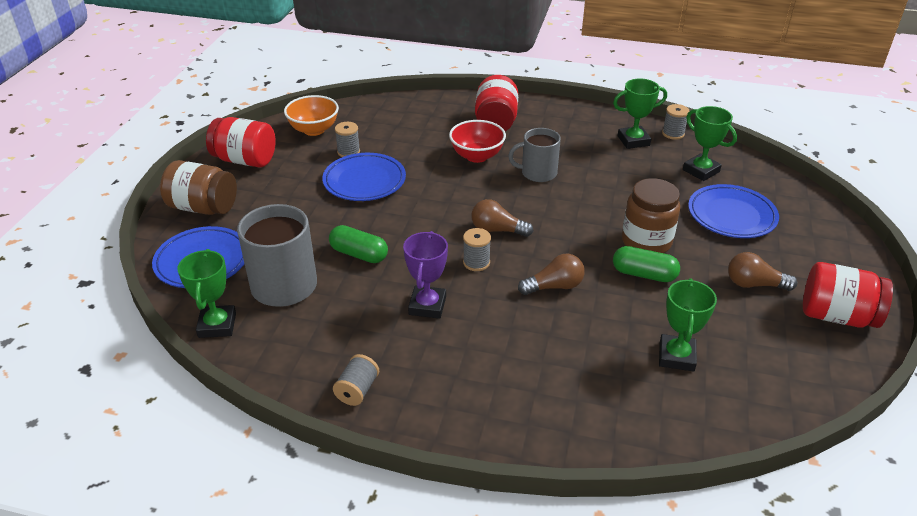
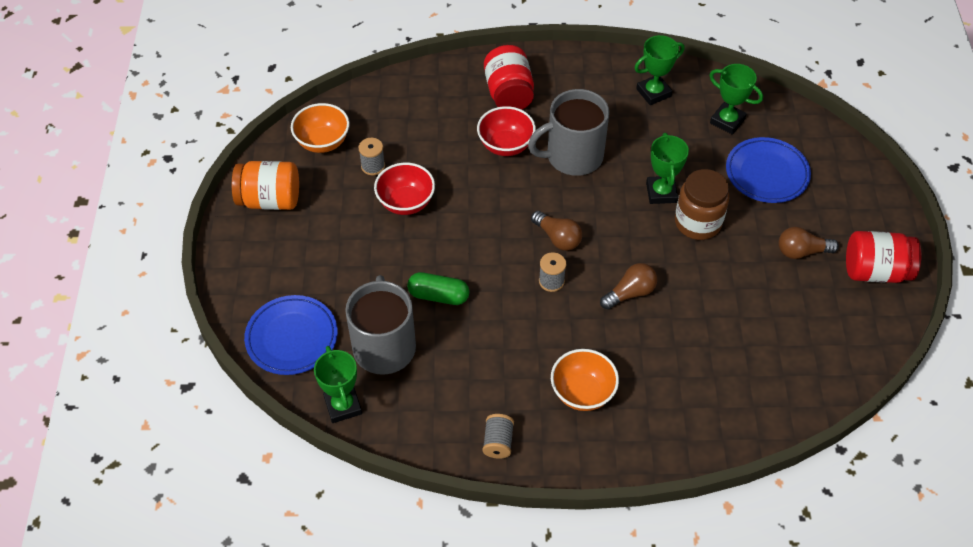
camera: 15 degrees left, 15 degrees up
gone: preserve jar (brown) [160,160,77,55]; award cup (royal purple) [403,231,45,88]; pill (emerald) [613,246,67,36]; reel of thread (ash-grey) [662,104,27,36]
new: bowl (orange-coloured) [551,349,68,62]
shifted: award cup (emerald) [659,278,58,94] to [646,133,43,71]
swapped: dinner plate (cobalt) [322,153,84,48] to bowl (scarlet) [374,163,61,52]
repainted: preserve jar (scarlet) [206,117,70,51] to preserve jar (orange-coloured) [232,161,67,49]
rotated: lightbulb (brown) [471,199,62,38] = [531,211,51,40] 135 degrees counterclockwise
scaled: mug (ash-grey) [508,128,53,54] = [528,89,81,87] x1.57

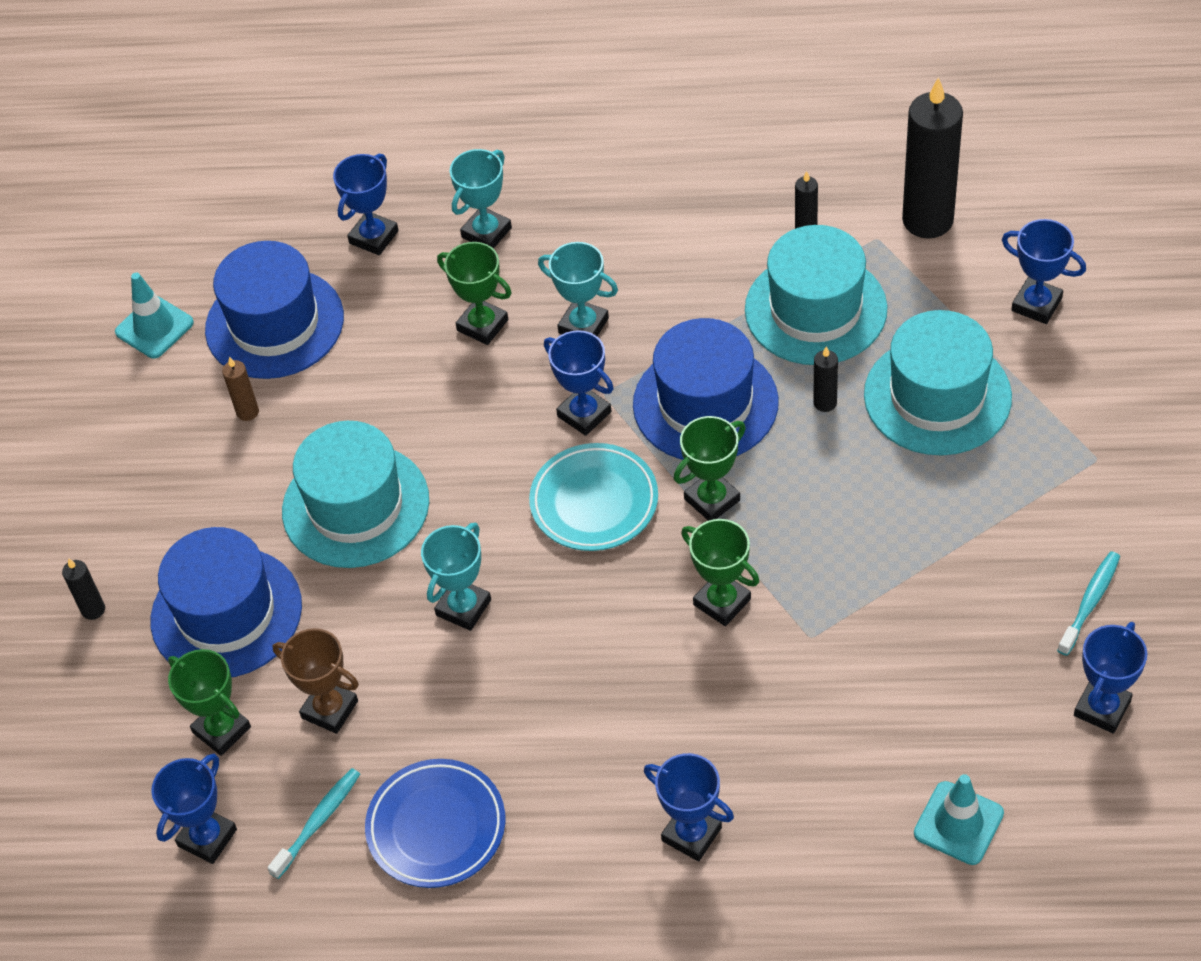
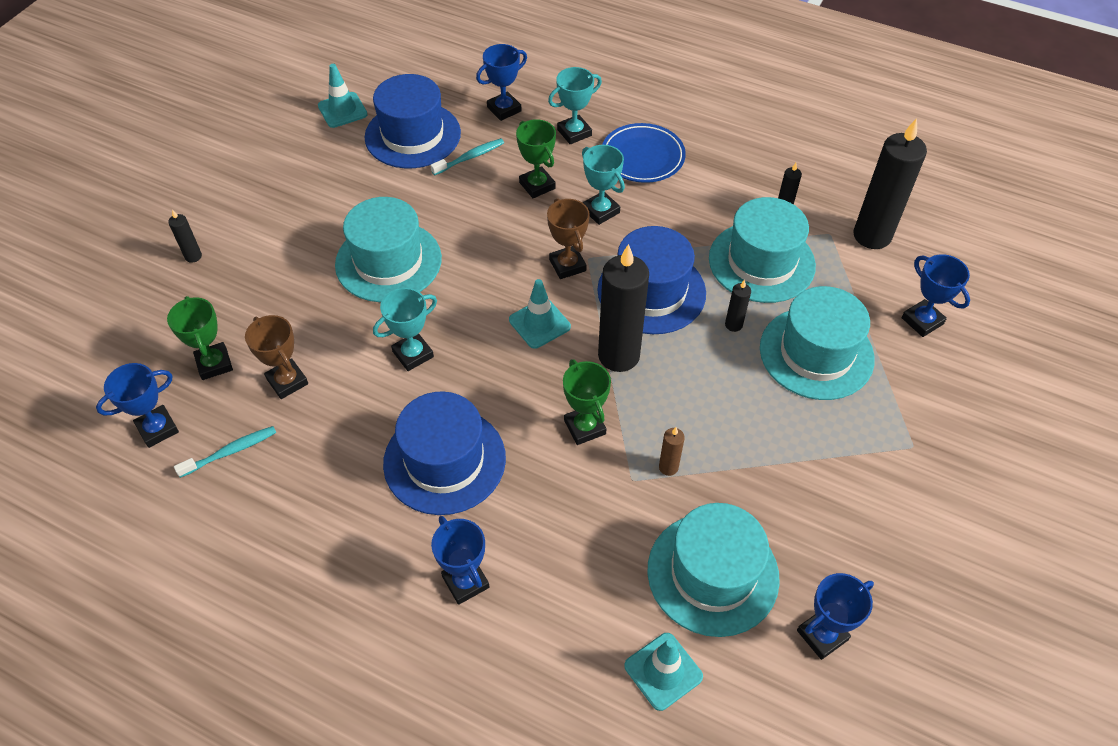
camera: 20 degrees right, 0 degrees up
new: top hat (aqua) [647,503,133,134]
shifted: top hat (cobalt) [151,527,151,150] to [383,391,123,124]; wax candle (brown) [222,357,37,64] to [659,427,26,49]; dinner plate (cobalt) [365,759,140,129] to [602,123,84,60]; dental brush (aqua) [1057,551,63,105] to [430,138,74,37]
swapped: dinner plate (aqua) [529,443,129,108] to safety cone (aqua) [509,279,62,70]; award cup (emerald) [674,416,72,105] to wax candle (jet-black) [598,244,51,128]
repainted: award cup (cobalt) [544,330,70,106] to award cup (brown) [547,198,43,81]

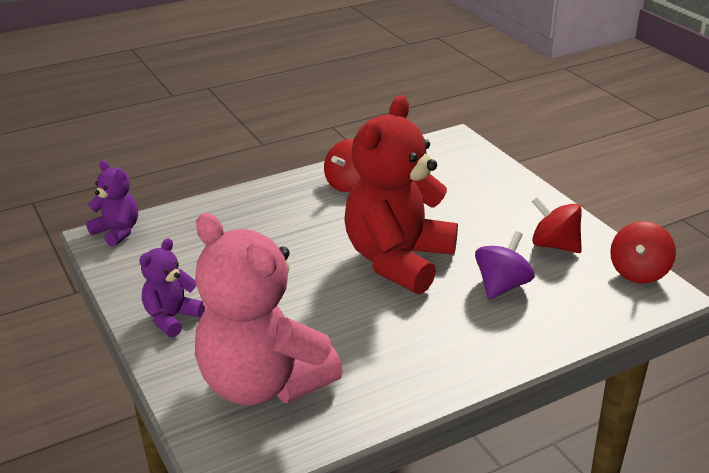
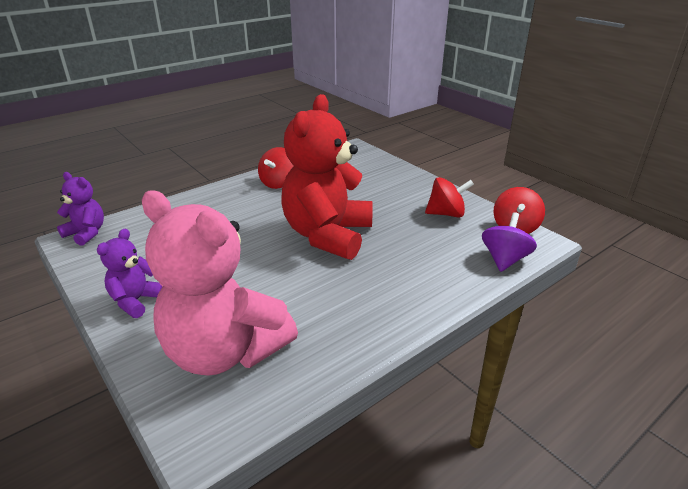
camera: 10 degrees left, 0 degrees up
shifted: spinning top (royal purple) [475,231,60,69] to [482,212,55,60]
rotated: spinning top (scarlet) [532,197,50,56] = [425,177,49,41] 150 degrees clockwise

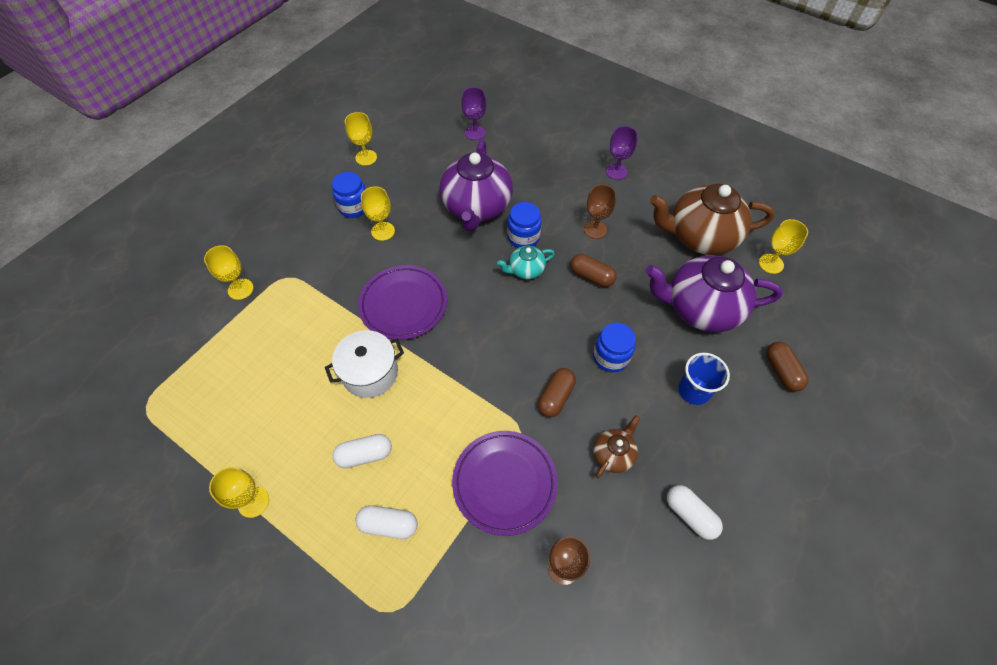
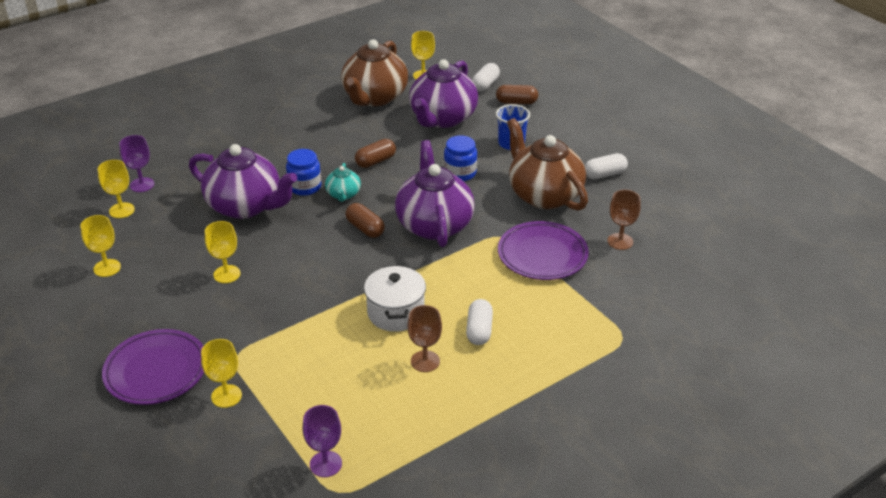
camera: 70 degrees left, 20 degrees down
gone: preserve jar (cobalt) [332,172,33,46]
new: teapot (royal purple) [395,140,80,107]
shifted: chalice (golden) [209,467,60,51] to [98,160,37,58]; pill (pure white) [355,505,63,34] to [472,63,28,29]; dinner plate (royal purple) [358,265,89,75] to [102,329,102,76]; pill (brown) [538,368,38,49] to [346,203,39,35]; chalice (brown) [584,184,32,55] to [408,305,34,67]; chalice (royal purple) [606,126,32,54] to [303,405,39,72]
scaled: teapot (brown) [593,415,47,63] = [507,118,81,93] x2.12

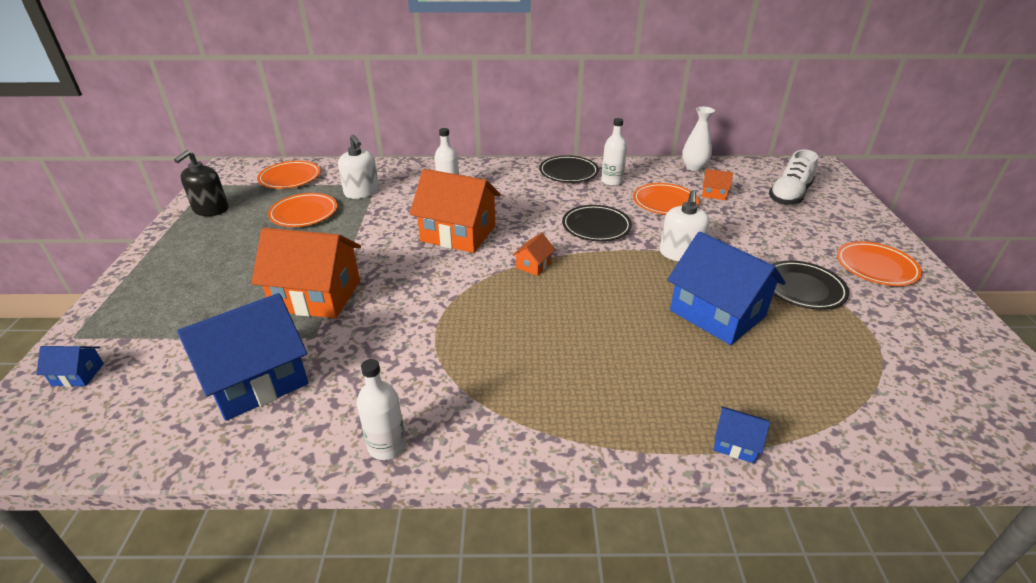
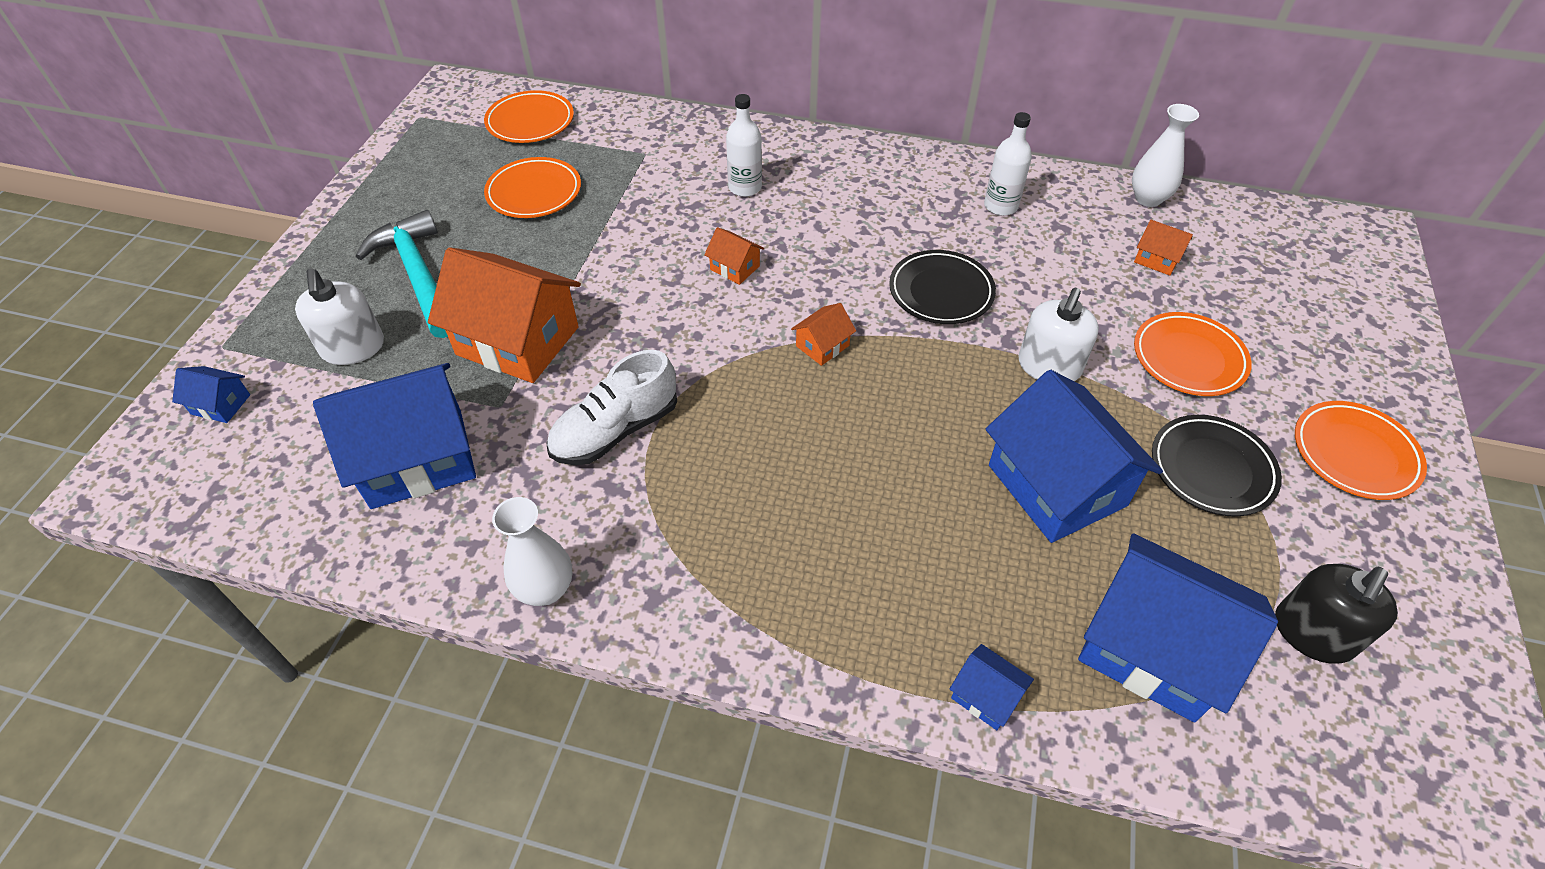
camera: 15 degrees right, 15 degrees up
gone: dinner plate (jet-black) [539,155,60,28]
new: hammer (aqua) [356,210,92,128]; cottage (cobalt) [1078,533,200,189]
shifted: soap pump (jet-black) [174,150,55,66] to [1275,564,123,100]; soap pump (pure white) [338,135,41,64] to [295,269,89,96]; dinner plate (orange-coloured) [633,183,66,32] to [1134,312,118,84]; sneaker (pure white) [769,150,49,55] to [546,350,131,115]
swapped: flask (pure white) [356,359,50,101] to flower vase (pure white) [492,497,80,109]
scaled: cottage (orange-coloured) [410,169,91,84] = [704,227,60,58] x0.43

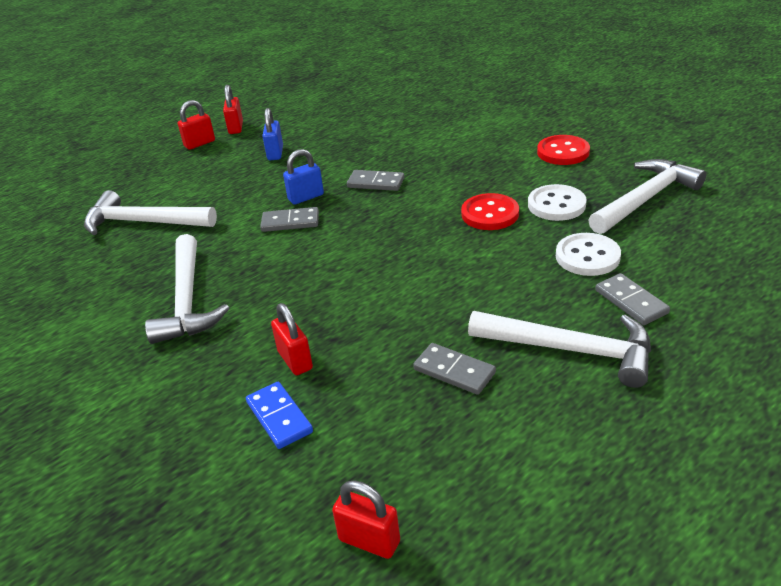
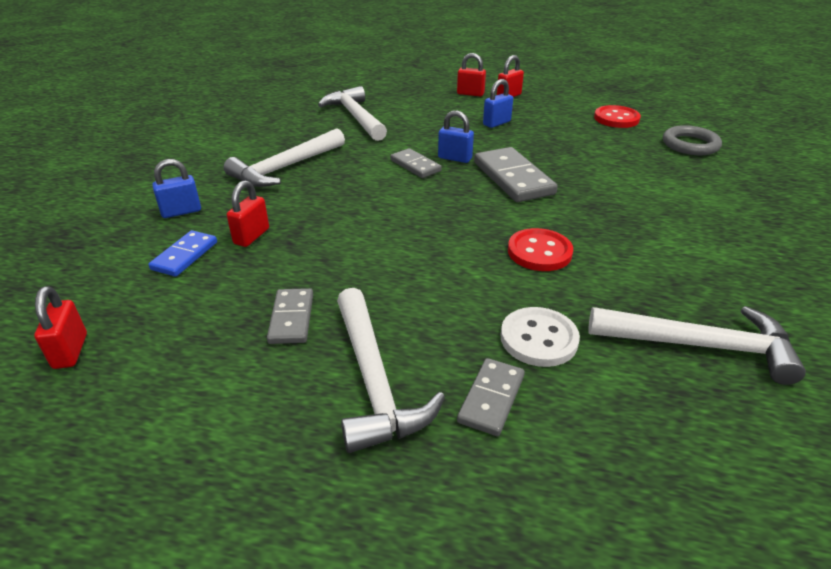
camera: 50 degrees right, 0 degrees up
gone: sewing button (pure white) [528,184,59,37]
new: small lock (cobalt) [152,159,49,59]; hoop (ash-grey) [663,125,59,30]
shifted: sewing button (scarlet) [537,135,53,30] to [594,105,47,23]
scaled: domino tile (ash-grey) [347,170,57,21] = [474,147,84,55] x1.70

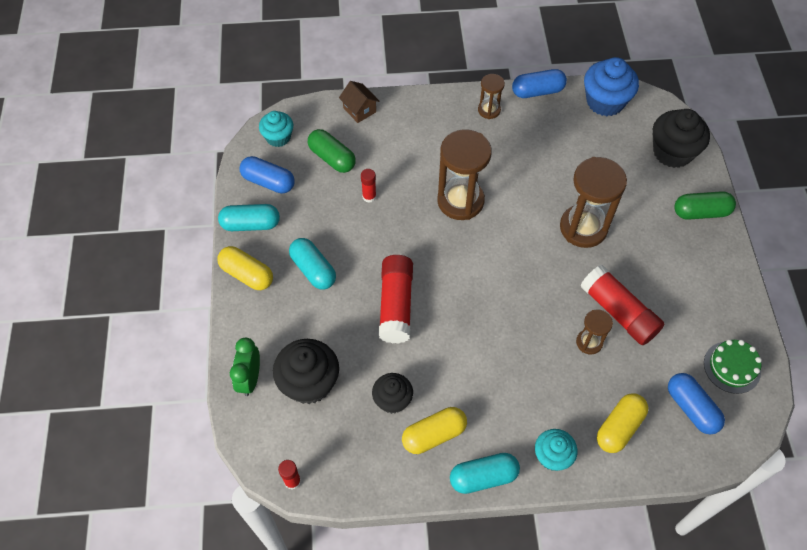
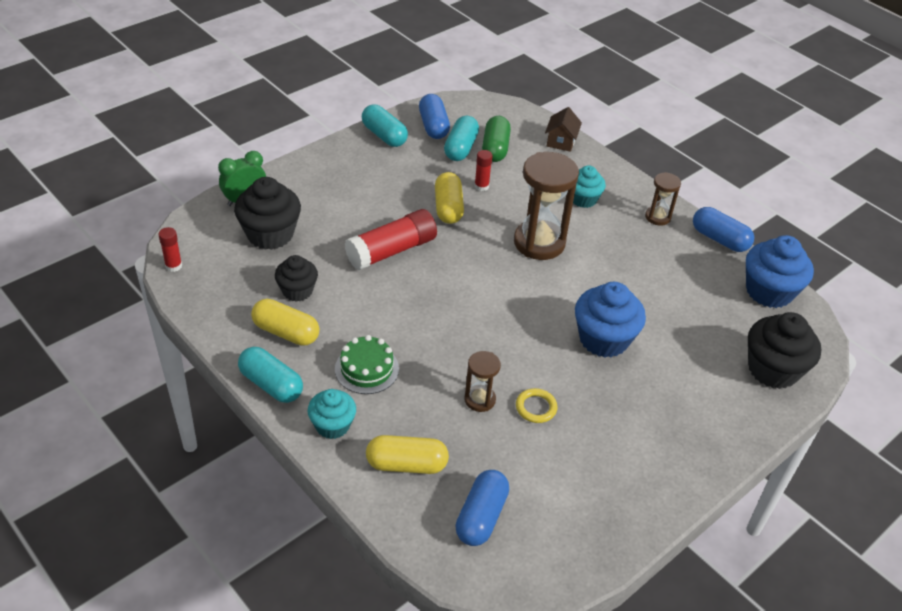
camera: 50 degrees right, 15 degrees down
gone: pill (emerald) [674,191,62,29]
shifted: pill (golden) [217,246,56,44] to [435,172,29,52]; fairy cake (aqua) [259,111,34,36] to [573,165,33,43]; pill (aqua) [289,238,47,52] to [444,116,35,45]; gateau (emerald) [704,340,58,54] to [335,335,64,59]
swapped: sand timer (brown) [560,157,67,91] to fairy cake (cobalt) [575,282,71,76]; stick of glue (scarlet) [580,265,84,80] to hoop (golden) [516,388,41,35]

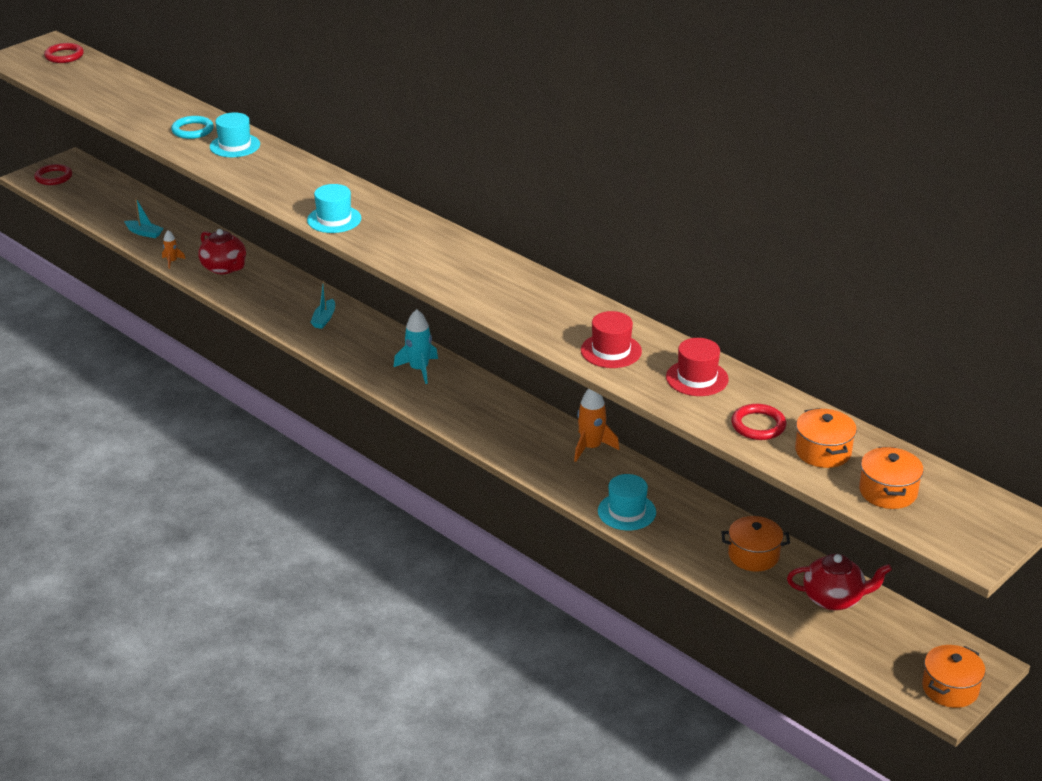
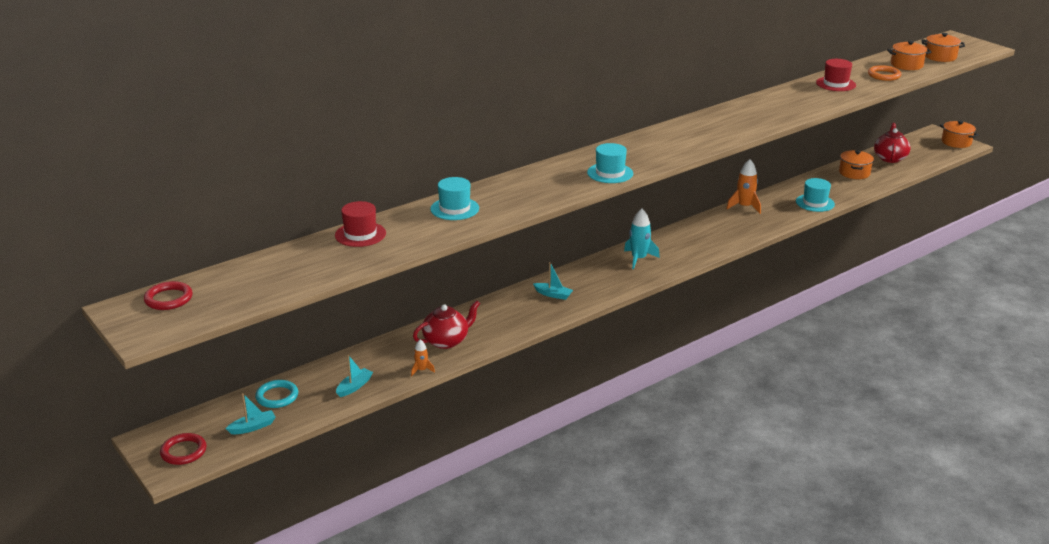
camera: 80 degrees left, 5 degrees down
new: toy boat (aqua) [225,393,51,41]
shifted: hoop (aqua) [171,116,43,23] to [255,380,43,28]; top hat (scarlet) [581,311,61,57] to [335,201,51,46]
repainted: hoop (scarlet) [731,404,55,36] to hoop (orange-coloured) [868,65,33,16]

